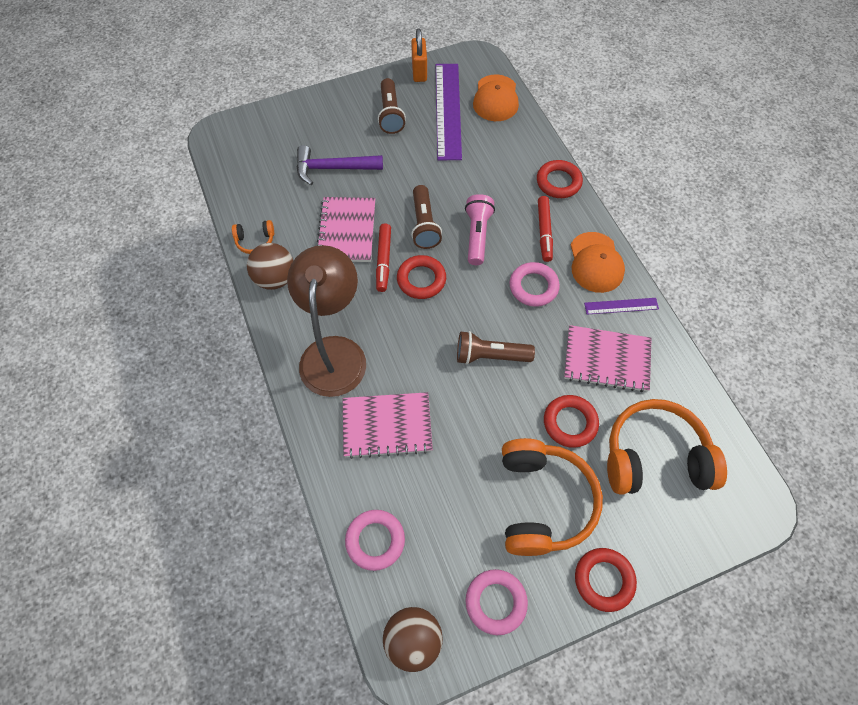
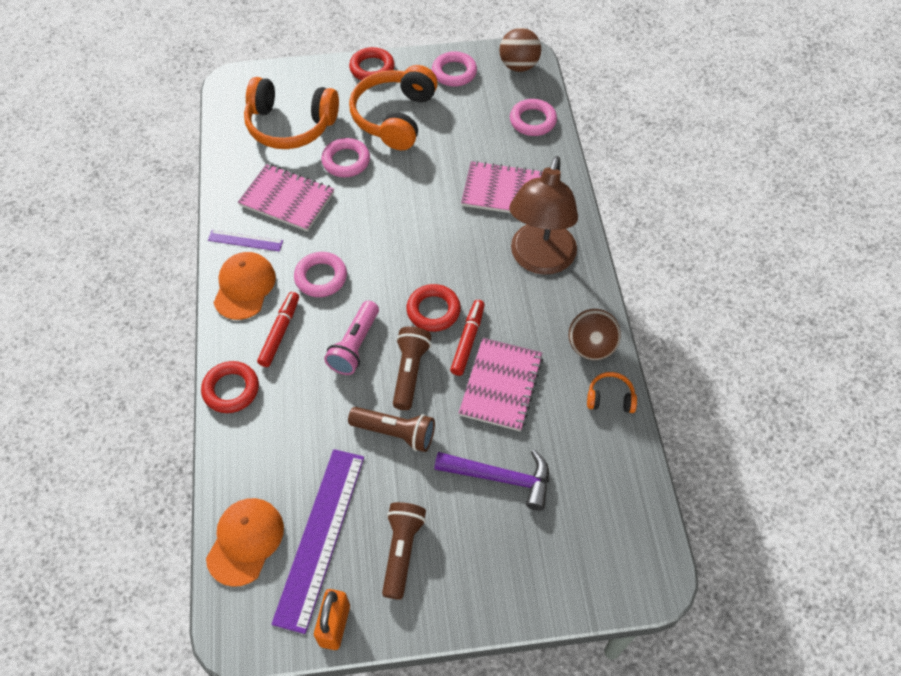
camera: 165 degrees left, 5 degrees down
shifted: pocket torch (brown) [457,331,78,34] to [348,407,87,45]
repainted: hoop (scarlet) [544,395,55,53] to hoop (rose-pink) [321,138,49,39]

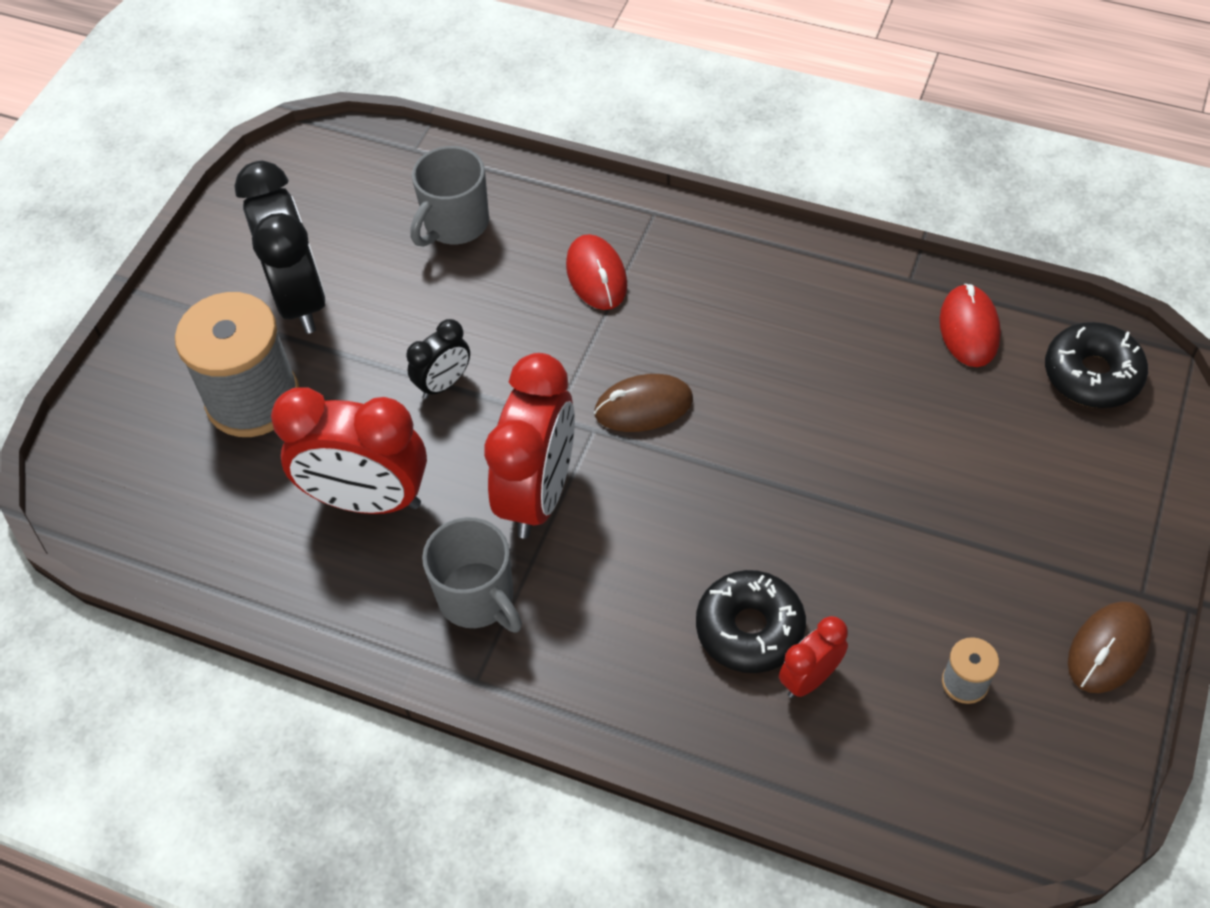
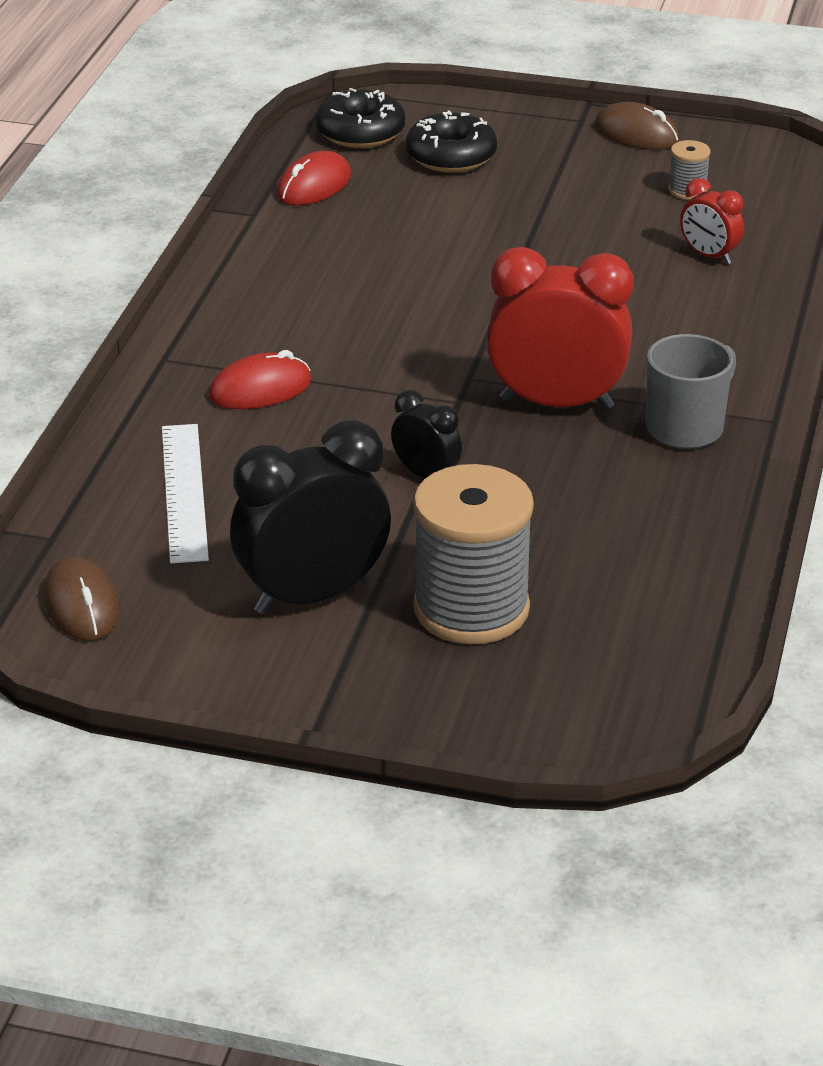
camera: 100 degrees left, 20 degrees down
gone: bedside clock (scarlet) [271,388,156,126]
shifted: mouse (brown) [594,374,99,58] to [44,556,76,85]; glazed donut (jet-black) [696,570,110,103] to [406,110,91,63]
swapped: mug (ash-grey) [410,146,79,101] to measuring stick (pure white) [162,424,47,139]
rotated: mouse (scarlet) [940,284,61,83] = [277,151,74,54] 45 degrees counterclockwise

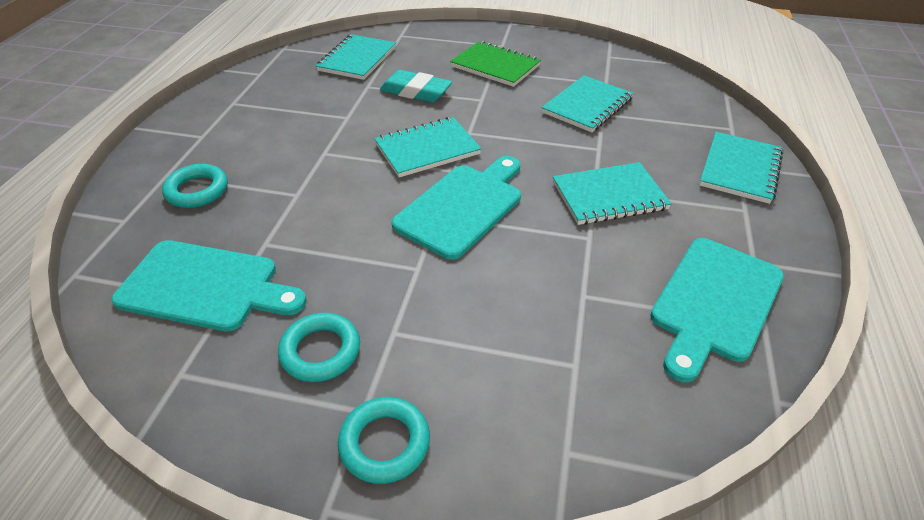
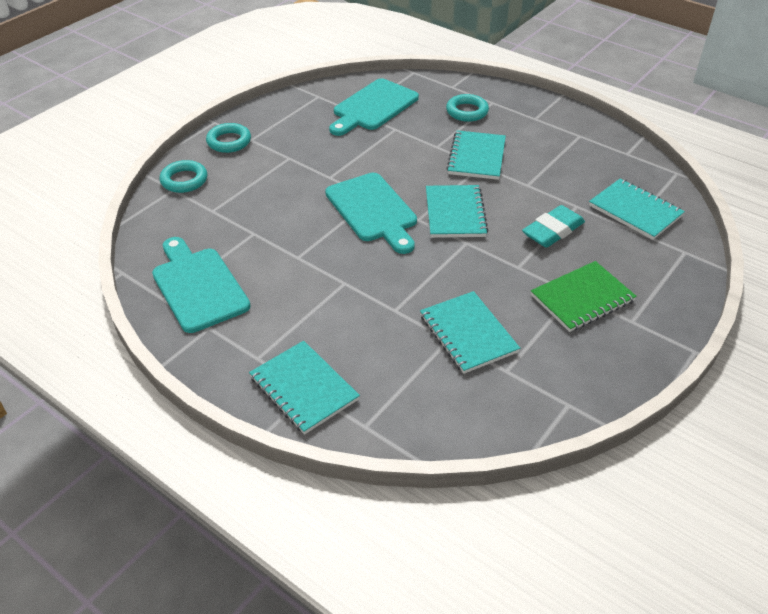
camera: 115 degrees right, 0 degrees up
shifted: hoop (aqua) [278,313,82,69] to [160,160,47,33]; exercise book (aqua) [553,162,119,63] to [447,130,59,50]

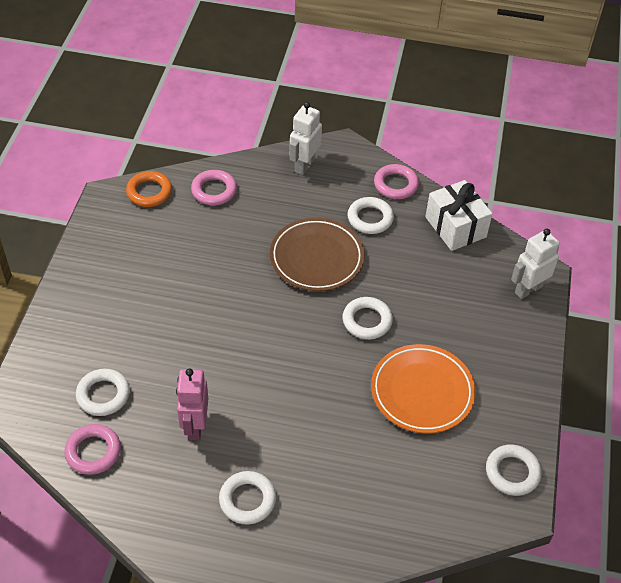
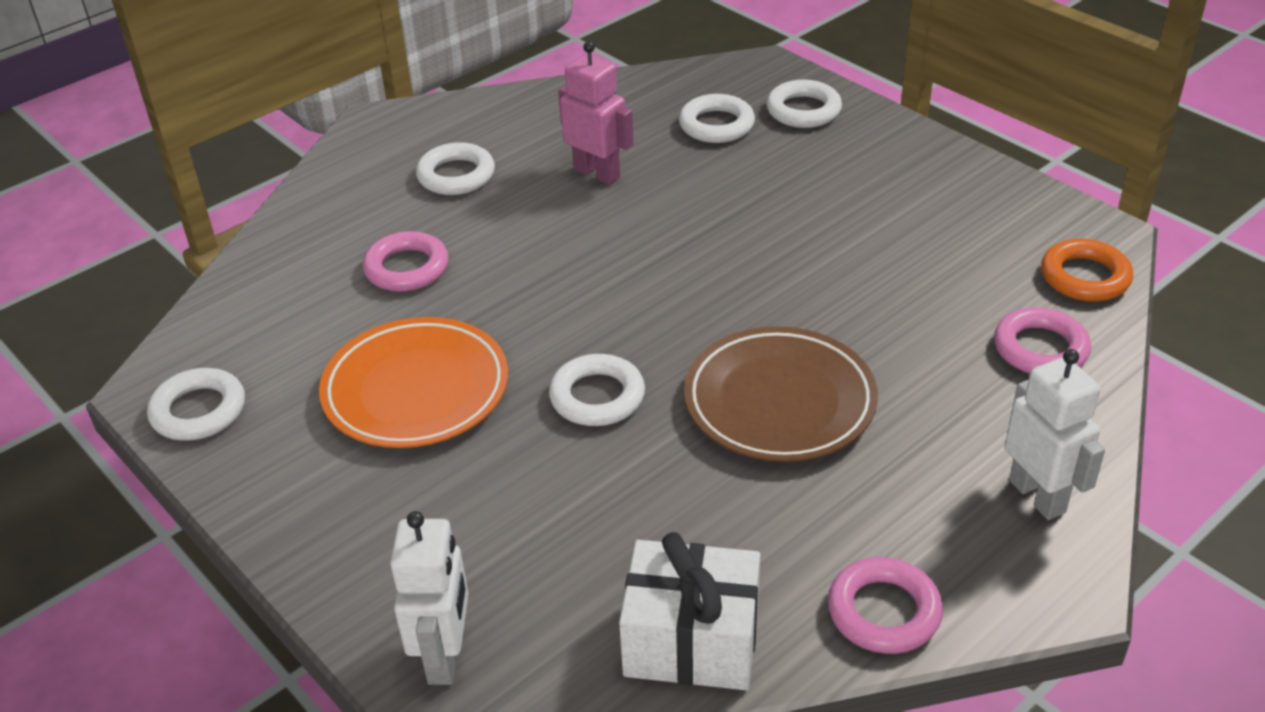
camera: 130 degrees right, 10 degrees down
shifted: hoop (rose-pink) [64,424,57,51] to [362,231,87,61]; hoop (pure white) [347,197,47,37] to [766,80,76,48]

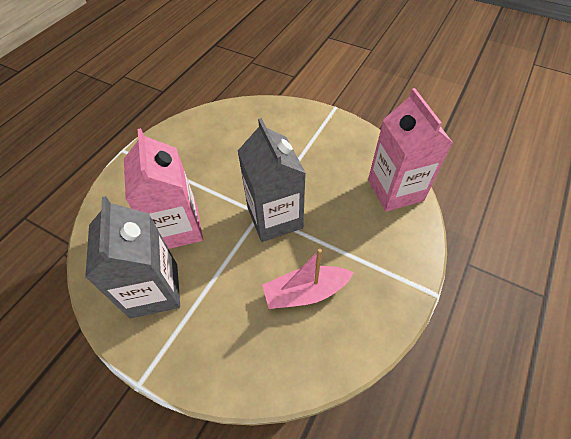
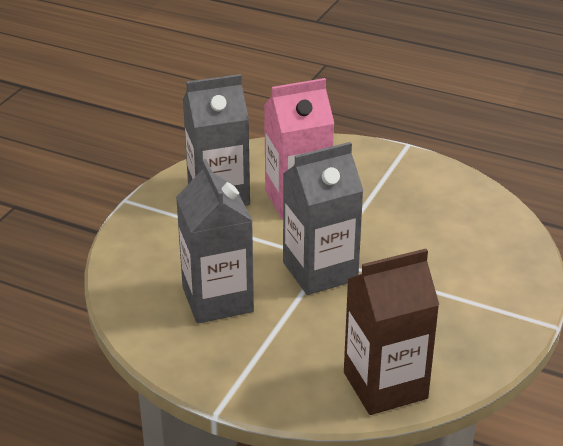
camera: 85 degrees right, 20 degrees down
swapped: toy boat (rose-pink) [262,249,92,60] to carton (ash-grey) [176,159,78,165]
repainted: carton (rose-pink) [368,88,85,124] to carton (brown) [344,249,95,166]

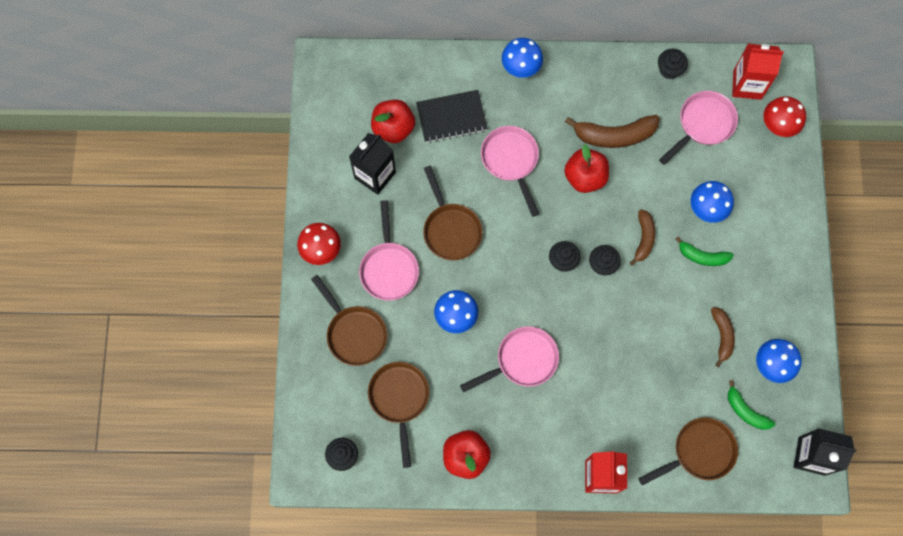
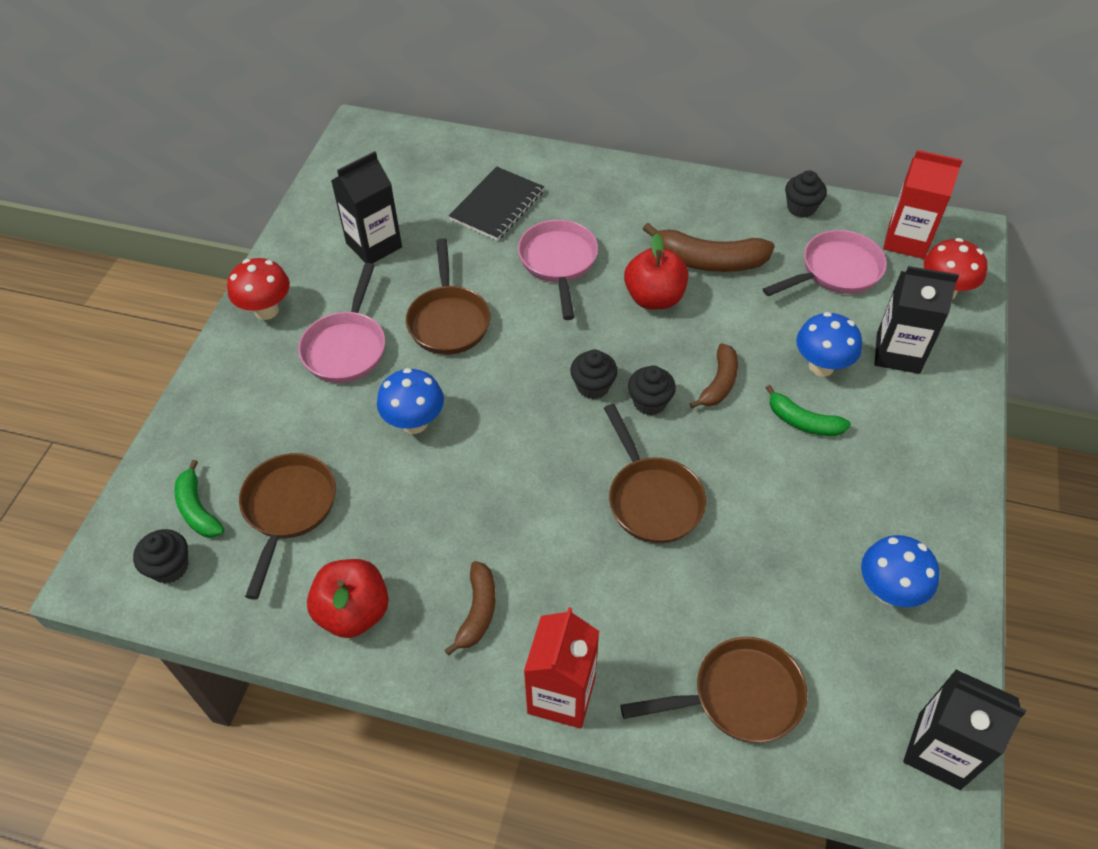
camera: 15 degrees right, 20 degrees down
gone: apple (scarlet) [371,99,44,44]; pan (rose-pink) [460,326,99,66]; toadstool (cobalt) [502,38,41,40]
new: carton (jet-black) [874,266,85,108]
shifted: pan (brown) [311,275,76,91] to [604,404,102,140]; toy banana (brown) [711,307,24,60] to [445,561,51,95]; toy banana (emerald) [728,380,47,50] to [174,460,50,78]
rotated: exercise book (jet-black) [416,90,72,53] = [449,167,95,74] 60 degrees counterclockwise

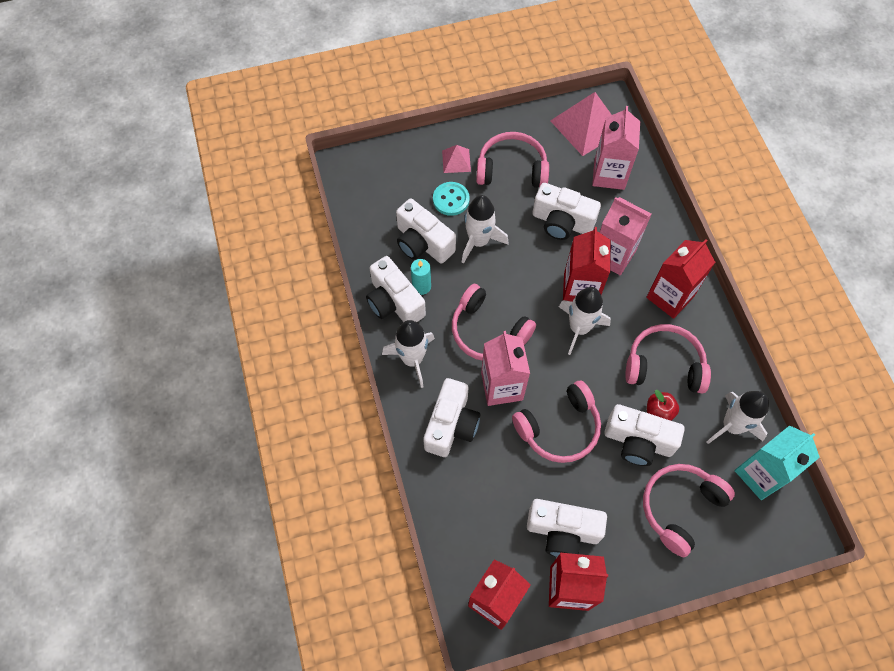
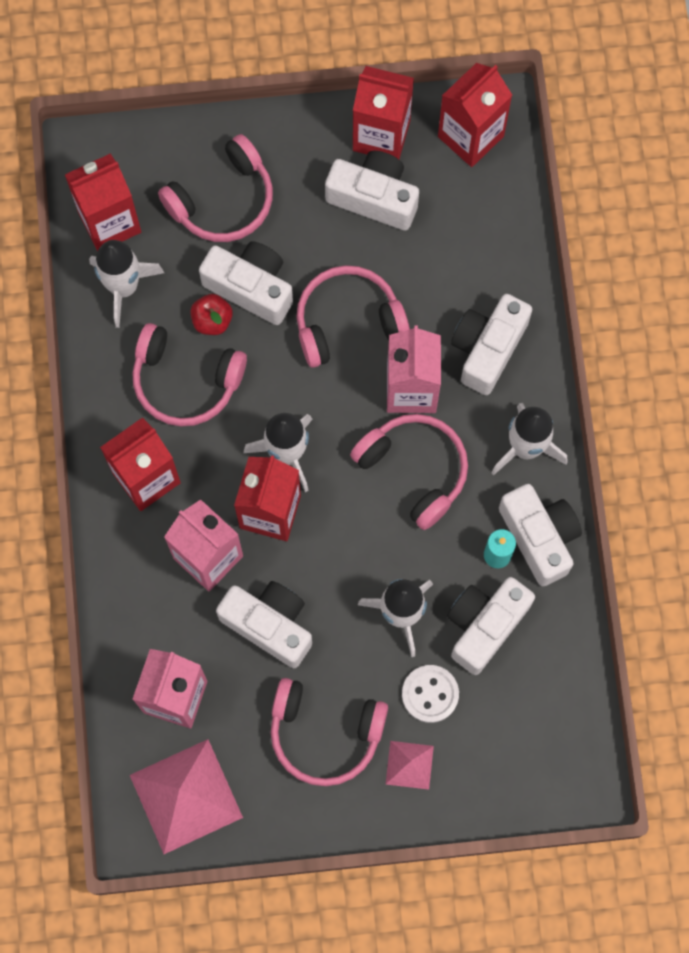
camera: 170 degrees left, 10 degrees up
repainted: sewing button (aqua) [433,182,37,34] to sewing button (pure white) [402,665,57,58]; carton (aqua) [734,425,86,75] to carton (scarlet) [65,154,76,97]
rotated: camera (pure white) [396,199,60,64] = [447,577,88,98] 105 degrees counterclockwise

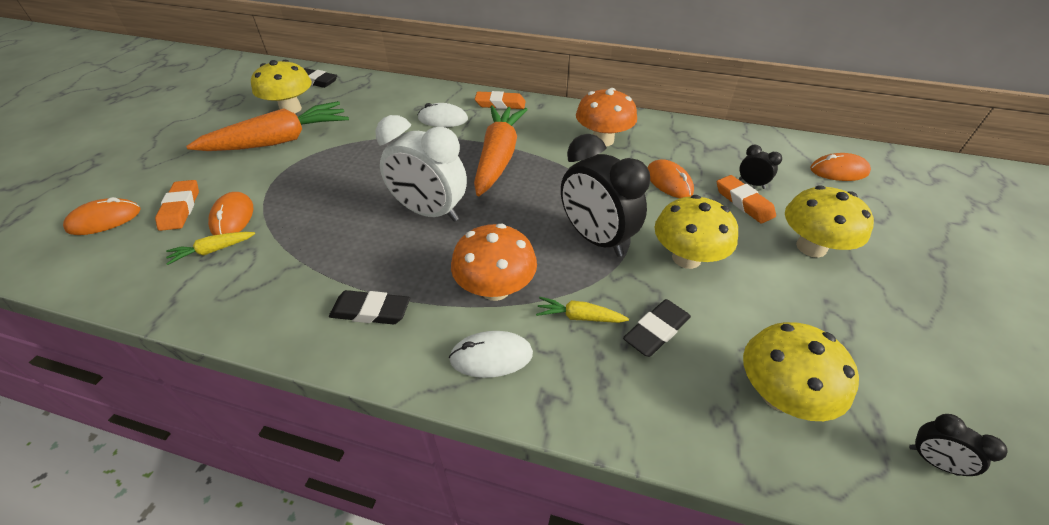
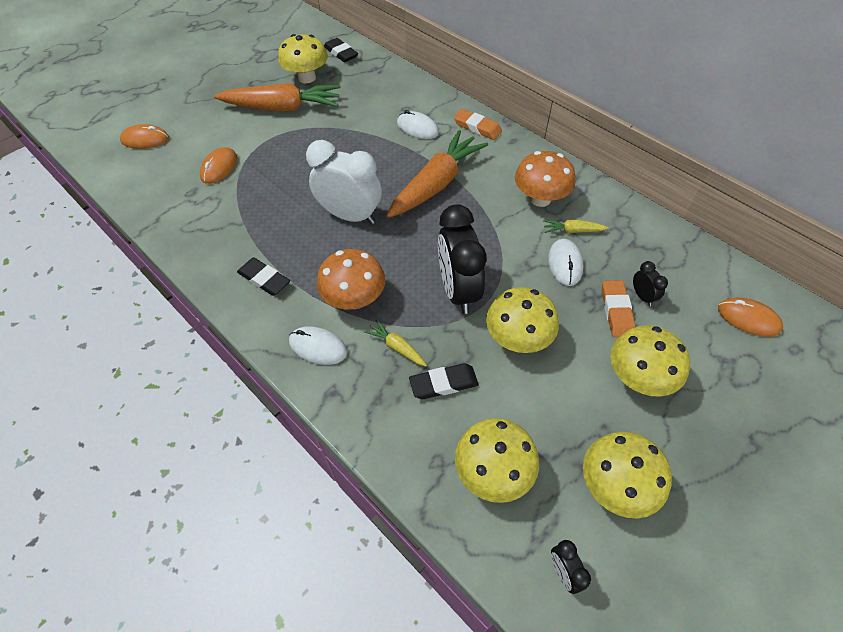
camera: 30 degrees right, 10 degrees up
gone: gum eraser (orange-coloured) [155,180,44,51]
new: toadstool (golden) [583,432,89,86]
shifted: root vegetable (golden) [166,232,89,33] to [543,219,66,14]
repainted: mouse (orange-coloured) [648,159,46,39] to mouse (pure white) [548,239,35,47]
rotated: bedside clock (pure white) [375,115,92,107] = [306,140,76,84] 150 degrees clockwise

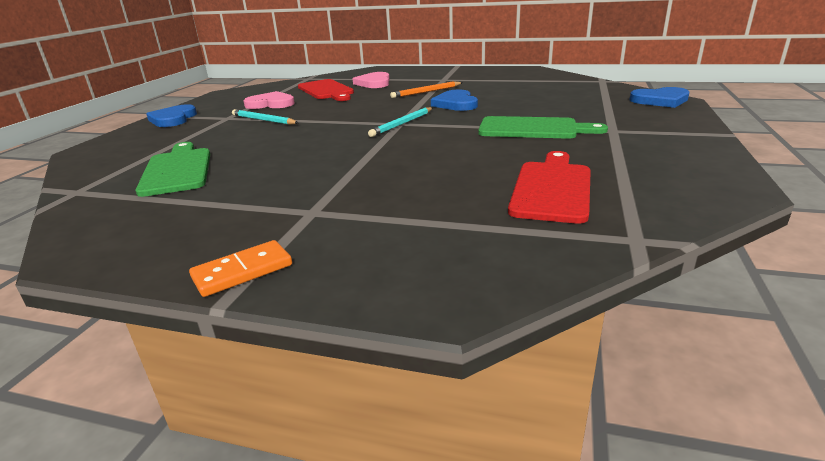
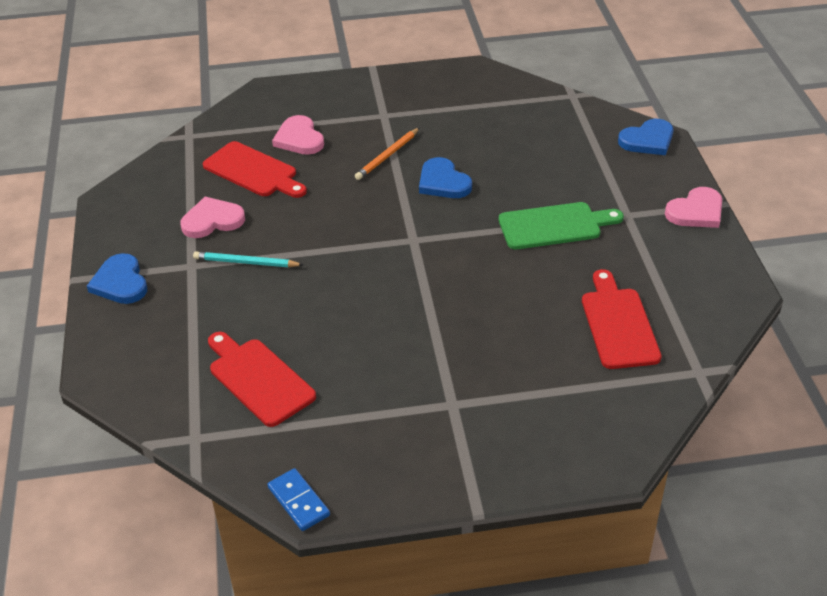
camera: 25 degrees left, 15 degrees up
gone: domino tile (orange-coloured) [189,240,103,57]; lead pencil (aqua) [368,107,64,30]
new: domino tile (cobalt) [267,468,63,63]; heart shape (rose-pink) [665,187,57,41]
repainted: chopping board (emerald) [135,142,75,55] to chopping board (scarlet) [208,332,108,95]

